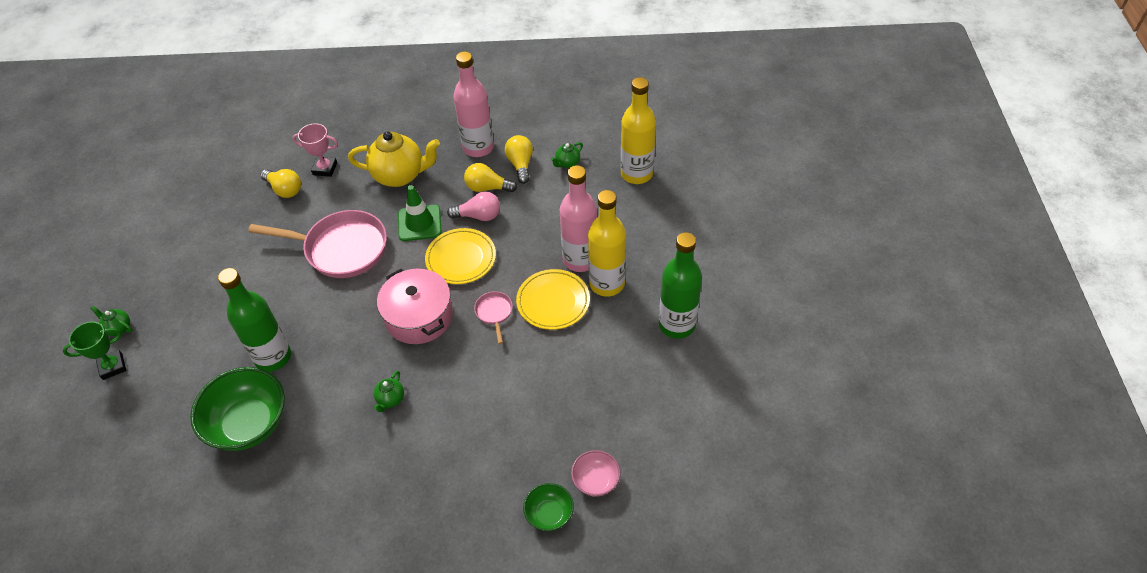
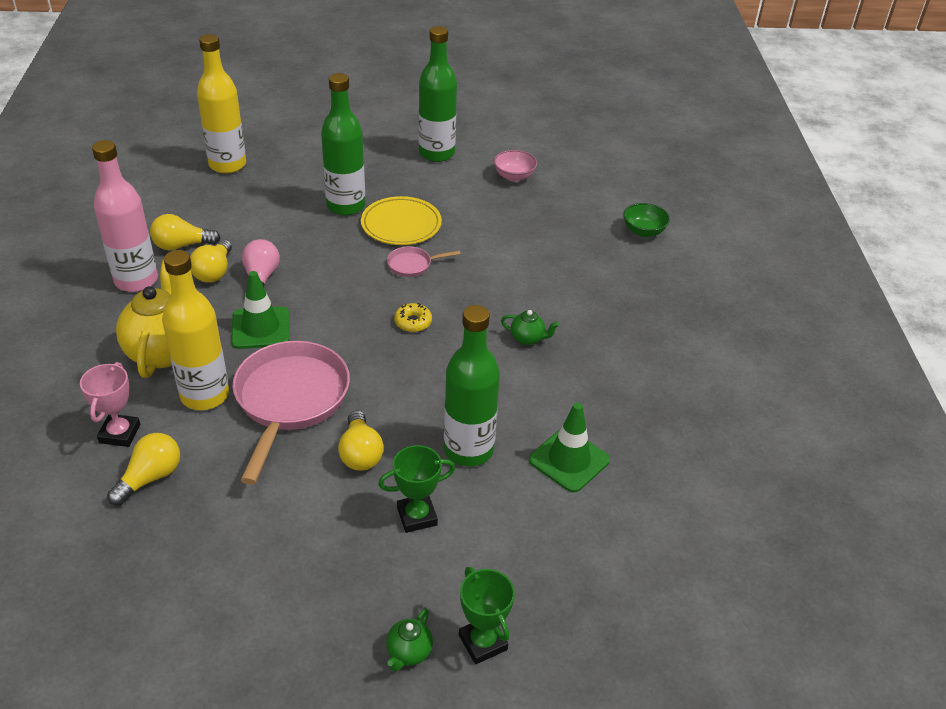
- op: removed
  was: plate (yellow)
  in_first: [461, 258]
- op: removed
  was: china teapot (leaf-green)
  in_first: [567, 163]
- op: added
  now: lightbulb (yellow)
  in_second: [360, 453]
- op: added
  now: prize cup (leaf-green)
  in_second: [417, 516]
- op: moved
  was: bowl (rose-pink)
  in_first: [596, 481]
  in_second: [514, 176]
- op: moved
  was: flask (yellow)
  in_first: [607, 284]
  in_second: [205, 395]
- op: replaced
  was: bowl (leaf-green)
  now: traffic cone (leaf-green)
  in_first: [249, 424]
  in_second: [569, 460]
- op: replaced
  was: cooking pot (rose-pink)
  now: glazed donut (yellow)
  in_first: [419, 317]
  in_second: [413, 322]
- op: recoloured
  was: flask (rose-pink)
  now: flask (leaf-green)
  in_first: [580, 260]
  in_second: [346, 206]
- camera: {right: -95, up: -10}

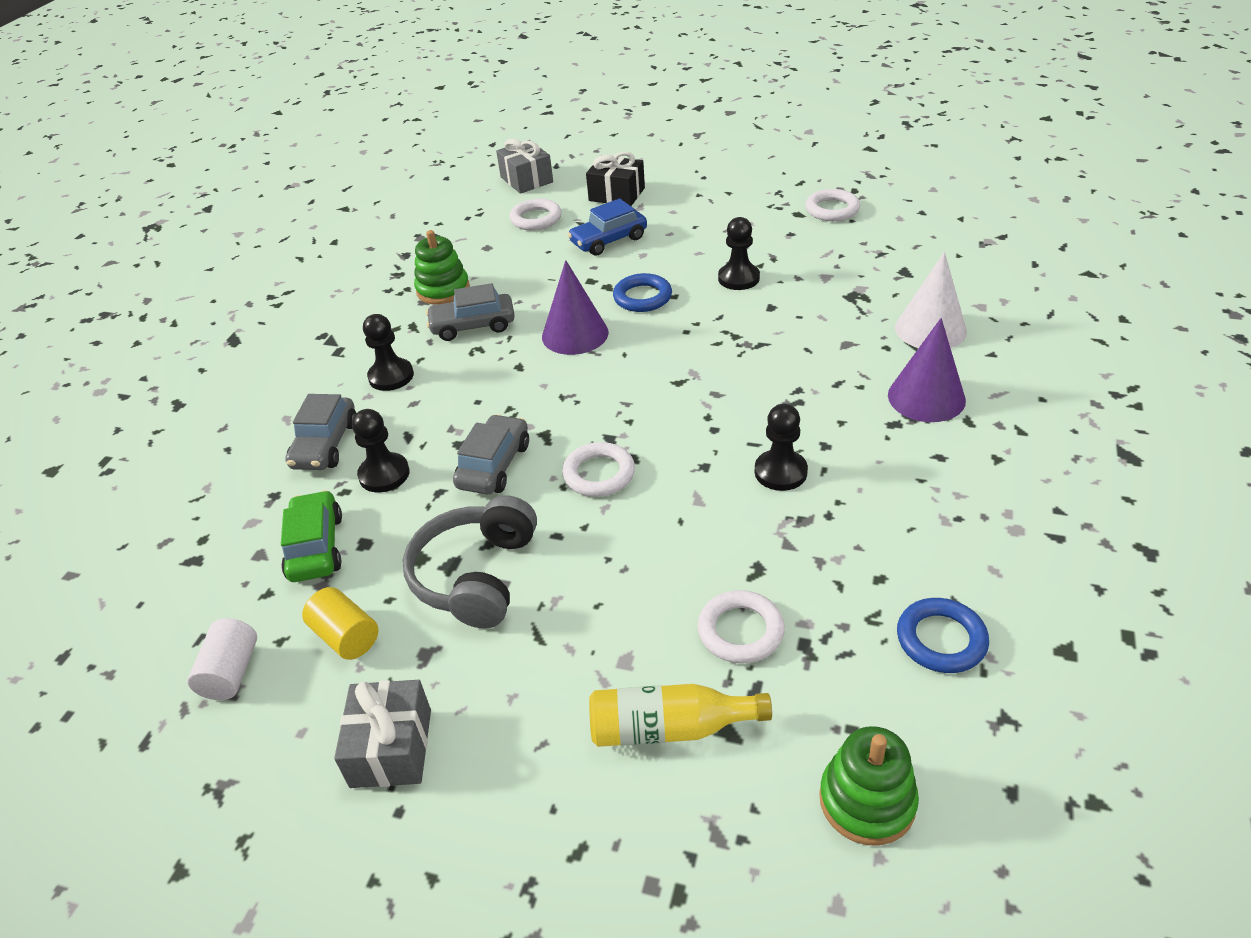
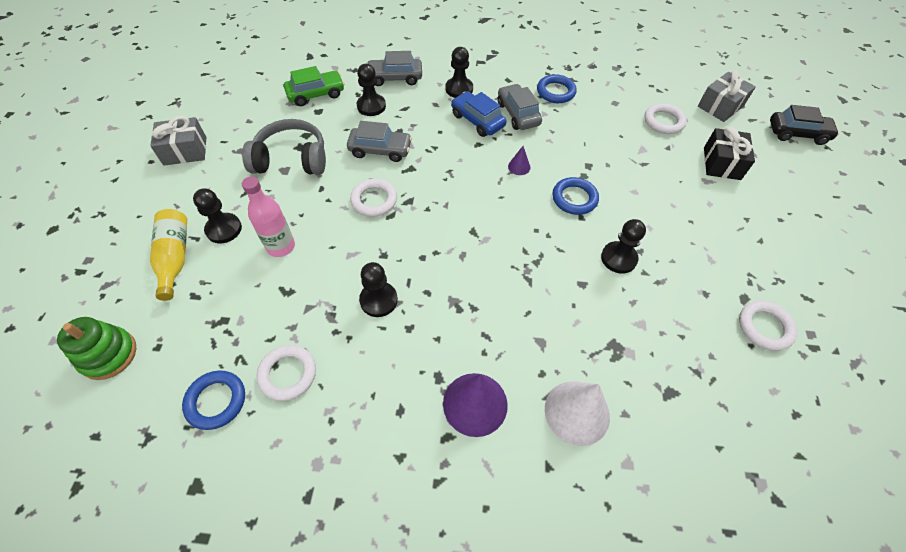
- op: removed
  was: cylinder shape (snow-white)
  in_first: [231, 672]
- op: removed
  was: cylinder shape (yellow)
  in_first: [346, 636]
- op: added
  now: chess pawn (jet-black)
  in_second: [224, 229]
- op: added
  now: flask (rose-pink)
  in_second: [281, 246]
- op: added
  now: automobile (jet-black)
  in_second: [797, 133]
- op: moved
  was: automobile (royal blue)
  in_first: [608, 240]
  in_second: [477, 120]
- op: moved
  was: hoop (snow-white)
  in_first: [740, 631]
  in_second: [288, 374]
- op: replaced
  was: stacking rings (leaf-green)
  now: hoop (royal blue)
  in_first: [443, 290]
  in_second: [556, 92]
- op: resized
  was: cone shape (violet)
  in_first: [575, 334]
  in_second: [519, 166]
  ratio: 0.47
- camera: {right: 75, up: 15}

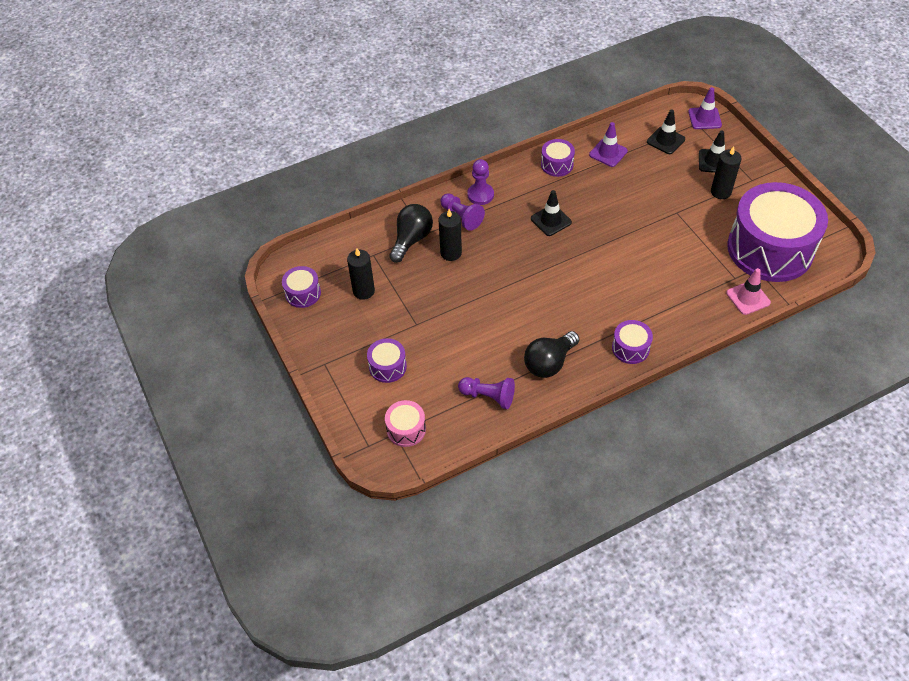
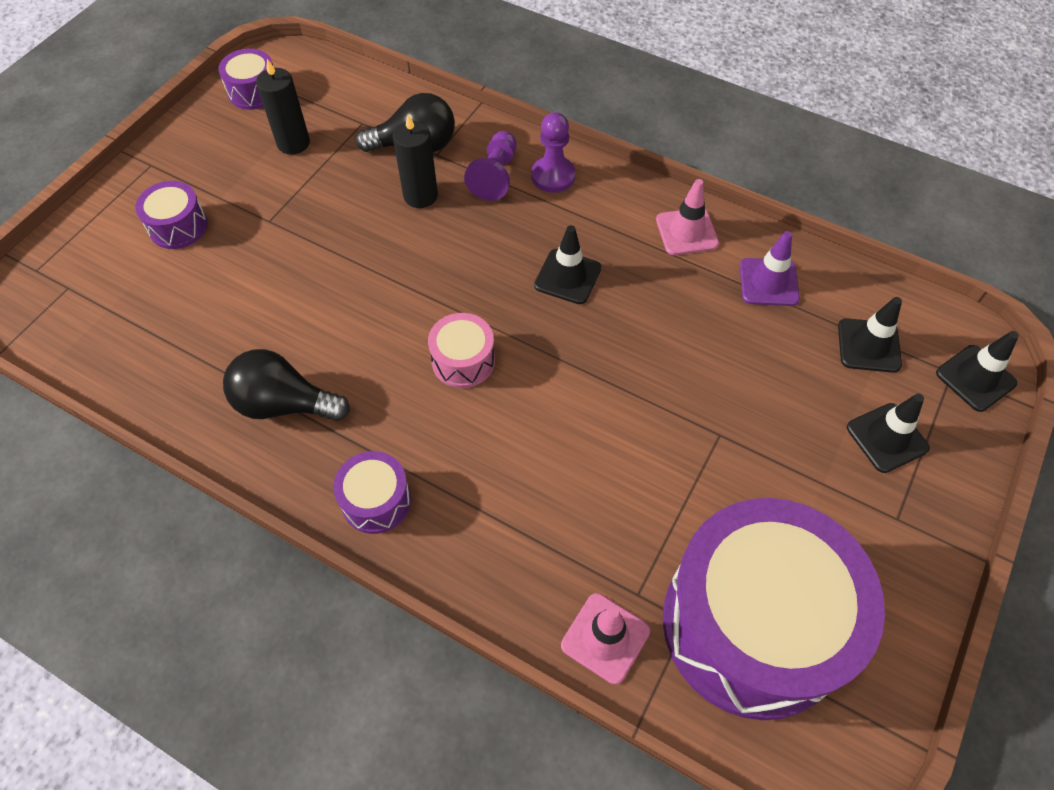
- op: removed
  was: chess pawn (violet)
  in_first: [488, 396]
- op: removed
  was: pillar candle (jet-black)
  in_first: [720, 192]
- op: moved
  was: snare drum (rose-pink)
  in_first: [406, 429]
  in_second: [463, 361]
- op: replaced
  was: snare drum (violet)
  now: traffic cone (rose-pink)
  in_first: [557, 164]
  in_second: [686, 232]
- op: recoloured
  was: traffic cone (violet)
  now: traffic cone (jet-black)
  in_first: [704, 118]
  in_second: [975, 378]
- camera: {right: 55, up: 5}

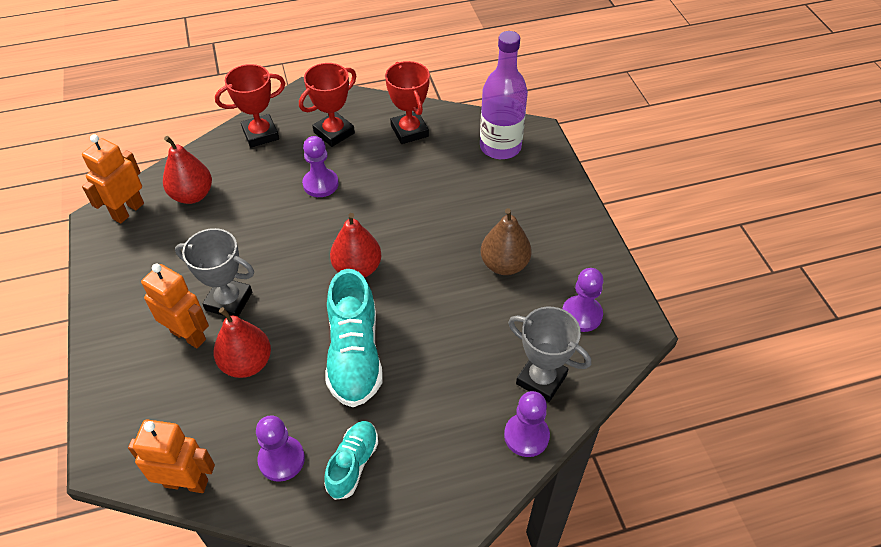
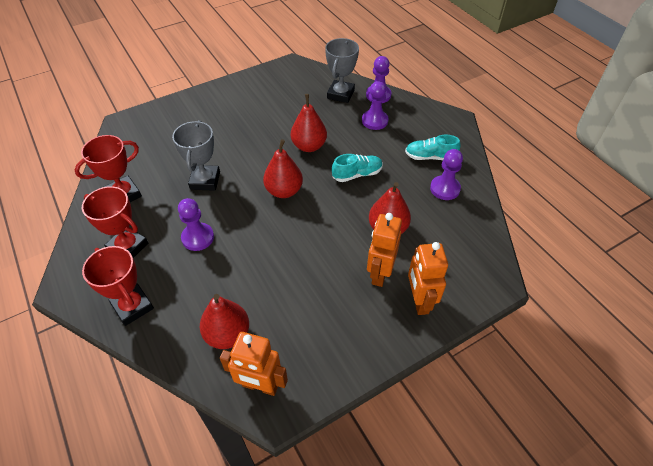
- op: removed
  was: flask (violet)
  in_first: [500, 147]
- op: removed
  was: pear fruit (brown)
  in_first: [504, 264]
- op: added
  now: pear fruit (red)
  in_second: [309, 146]
- op: moved
  was: robot (orange)
  in_first: [186, 482]
  in_second: [419, 301]
- op: moved
  was: prize cup (ash-grey)
  in_first: [229, 301]
  in_second: [205, 180]
- op: moved
  was: chess pawn (violet)
  in_first: [581, 315]
  in_second: [374, 121]
- op: resized
  was: sneaker (teal)
  in_first: [354, 355]
  in_second: [357, 174]
  ratio: 0.58
- camera: {right: -105, up: 0}

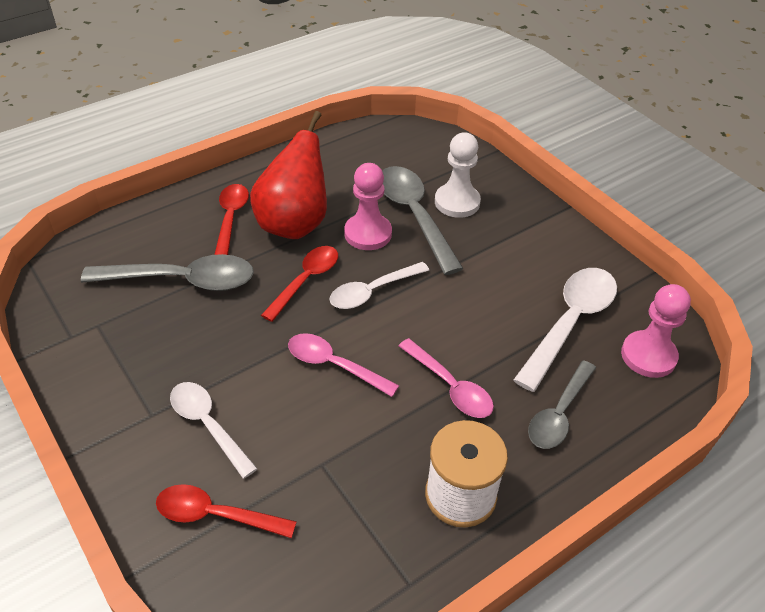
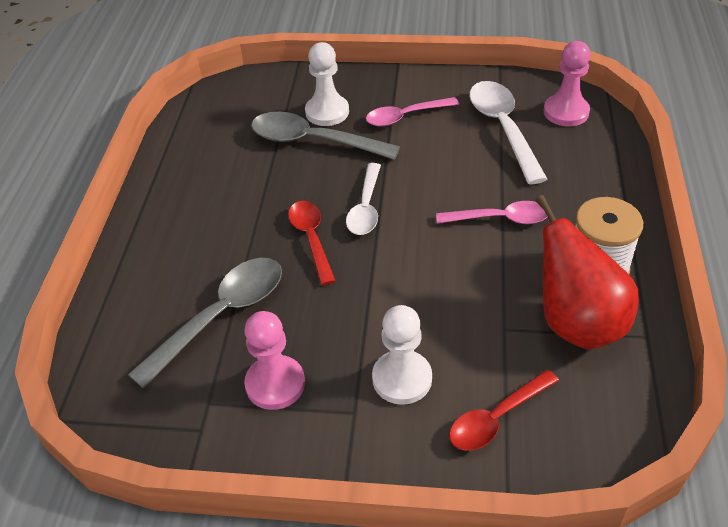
- op: removed
  was: tablespoon (red)
  in_first: [231, 218]
- op: removed
  was: tablespoon (ash-grey)
  in_first: [559, 414]
- op: moved
  was: pear fruit (red)
  in_first: [294, 224]
  in_second: [576, 323]
- op: moved
  was: tablespoon (rose-pink)
  in_first: [334, 365]
  in_second: [405, 117]
- op: moved
  was: chess pawn (rose-pink)
  in_first: [368, 233]
  in_second: [275, 384]
- op: replaced
  was: tablespoon (snow-white)
  now: chess pawn (snow-white)
  in_first: [208, 425]
  in_second: [402, 379]
- camera: {right: -45, up: 0}

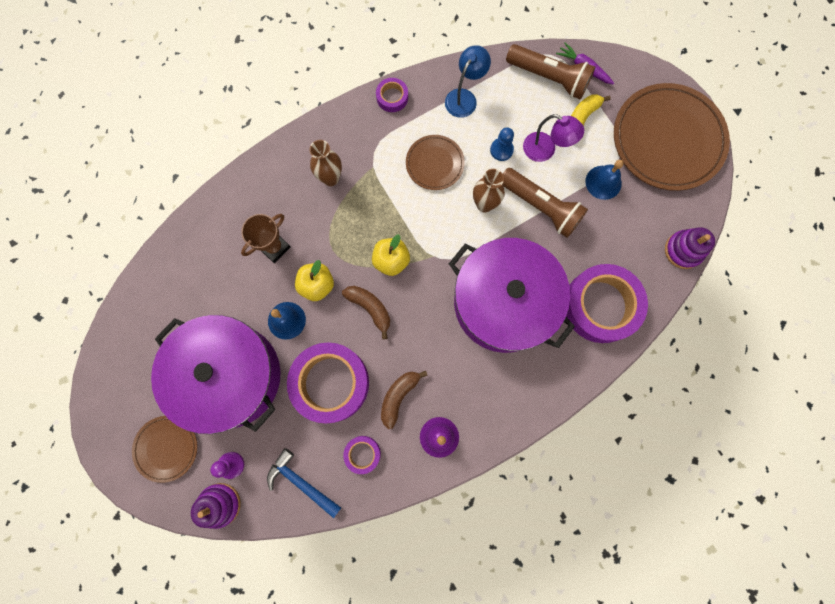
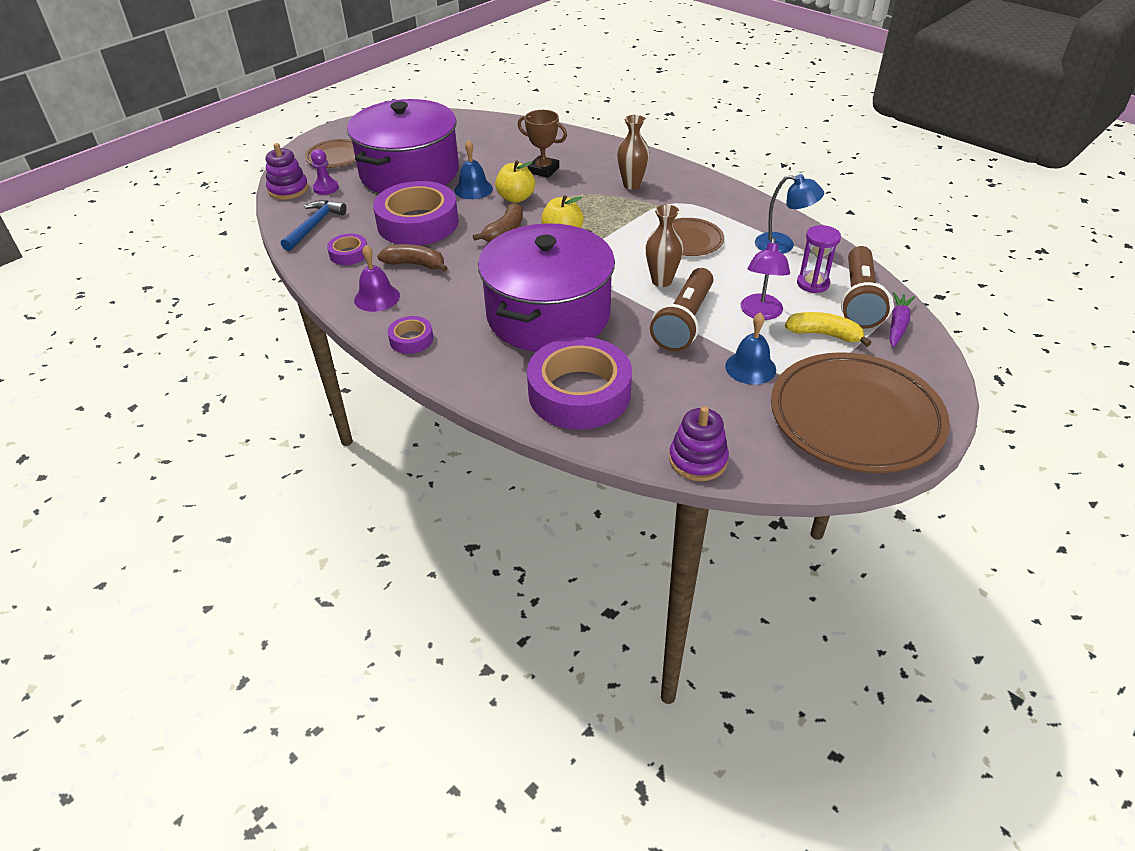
- op: removed
  was: chess pawn (royal blue)
  in_first: [501, 150]
- op: added
  now: sandglass (violet)
  in_second: [813, 284]
- op: moved
  was: tape (violet)
  in_first: [392, 97]
  in_second: [411, 339]
- camera: {right: 75, up: -35}

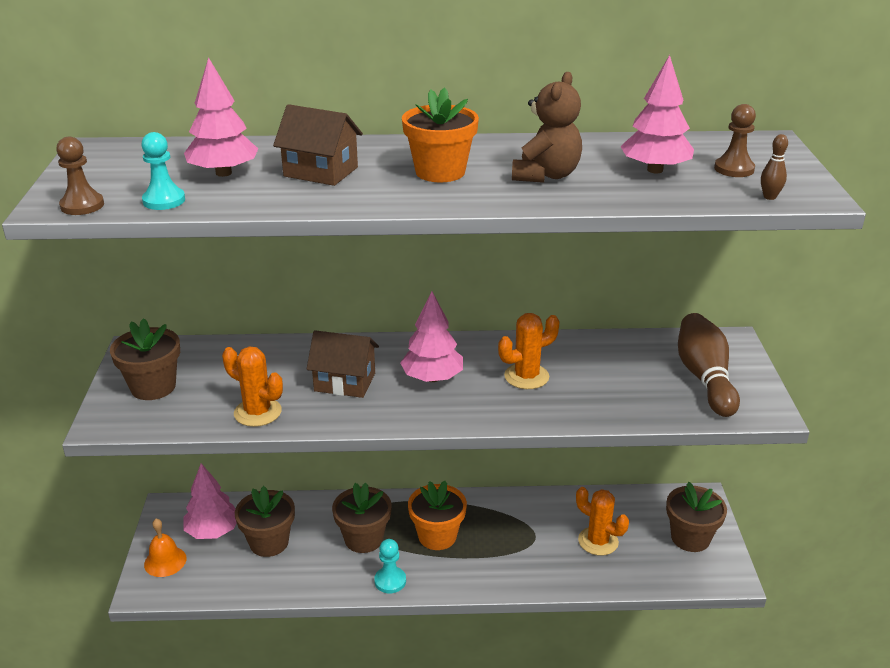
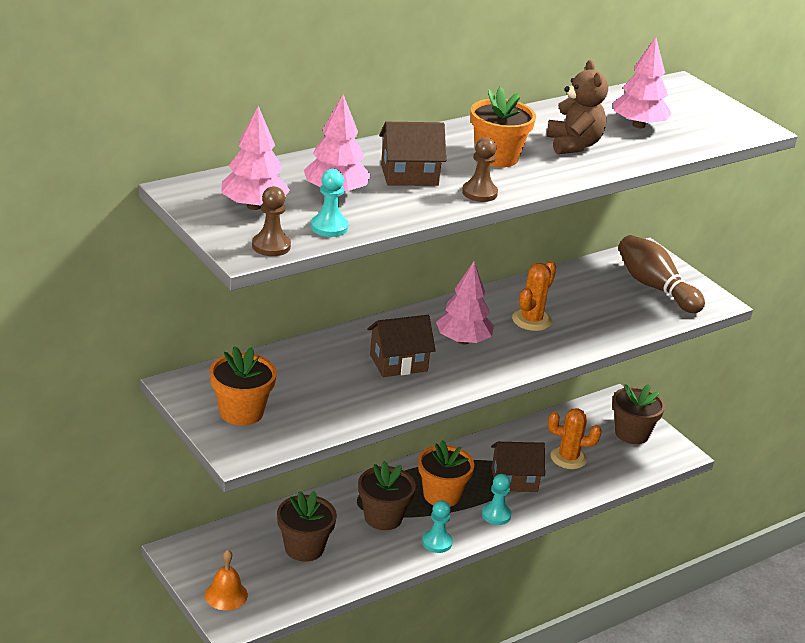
- op: removed
  was: saguaro cactus (orange)
  in_first: [257, 412]
- op: removed
  was: bowling pin (brown)
  in_first: [769, 197]
- op: added
  now: chess pawn (teal)
  in_second: [496, 515]
- op: added
  now: house (brown)
  in_second: [514, 480]
- op: moved
  was: tree (rose-pink)
  in_first: [213, 531]
  in_second: [254, 206]
- op: moved
  was: chess pawn (brown)
  in_first: [734, 169]
  in_second: [479, 193]
- op: recoloured
  was: potted plant (brown)
  now: potted plant (orange)
  in_first: [153, 387]
  in_second: [241, 412]
- camera: {right: -35, up: 0}

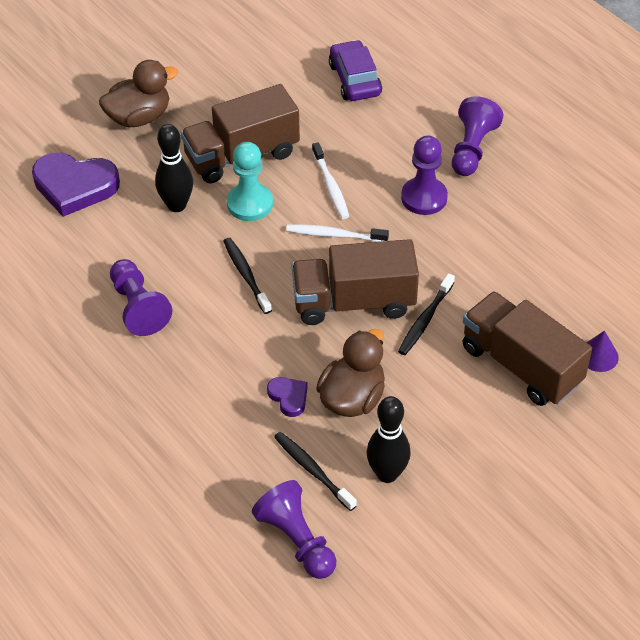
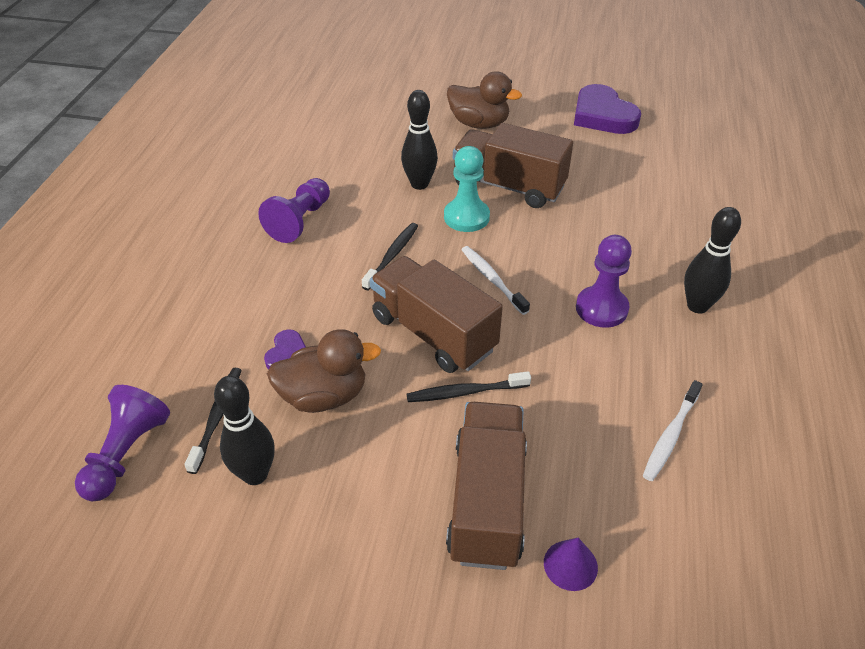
- op: removed
  was: automobile (violet)
  in_first: [354, 79]
- op: moved
  was: love heart (violet)
  in_first: [75, 186]
  in_second: [602, 115]
- op: moved
  was: dental brush (snow-white)
  in_first: [330, 186]
  in_second: [671, 435]
- op: replaced
  was: chess pawn (violet)
  now: bowling pin (jet-black)
  in_first: [472, 149]
  in_second: [697, 306]
- camera: {right: 50, up: -5}

